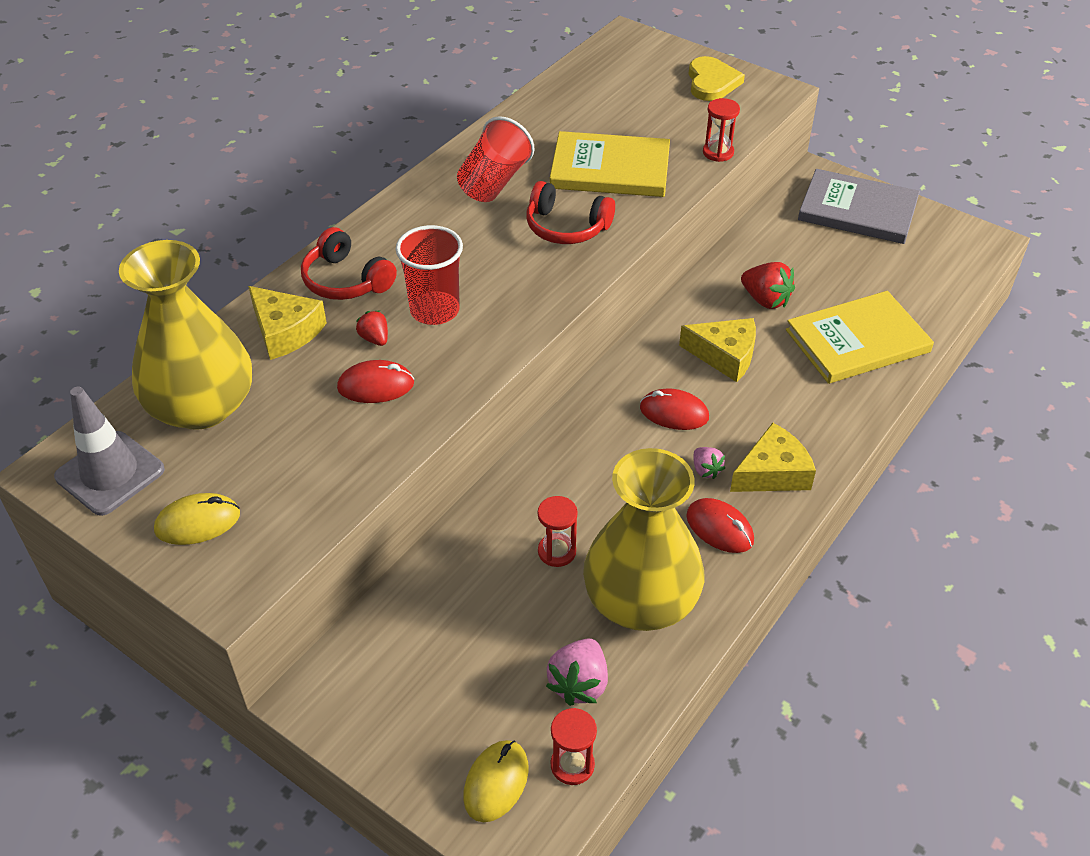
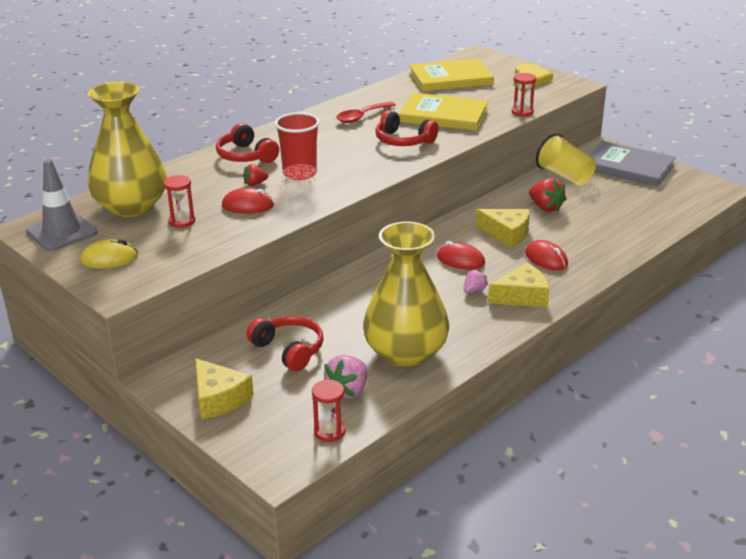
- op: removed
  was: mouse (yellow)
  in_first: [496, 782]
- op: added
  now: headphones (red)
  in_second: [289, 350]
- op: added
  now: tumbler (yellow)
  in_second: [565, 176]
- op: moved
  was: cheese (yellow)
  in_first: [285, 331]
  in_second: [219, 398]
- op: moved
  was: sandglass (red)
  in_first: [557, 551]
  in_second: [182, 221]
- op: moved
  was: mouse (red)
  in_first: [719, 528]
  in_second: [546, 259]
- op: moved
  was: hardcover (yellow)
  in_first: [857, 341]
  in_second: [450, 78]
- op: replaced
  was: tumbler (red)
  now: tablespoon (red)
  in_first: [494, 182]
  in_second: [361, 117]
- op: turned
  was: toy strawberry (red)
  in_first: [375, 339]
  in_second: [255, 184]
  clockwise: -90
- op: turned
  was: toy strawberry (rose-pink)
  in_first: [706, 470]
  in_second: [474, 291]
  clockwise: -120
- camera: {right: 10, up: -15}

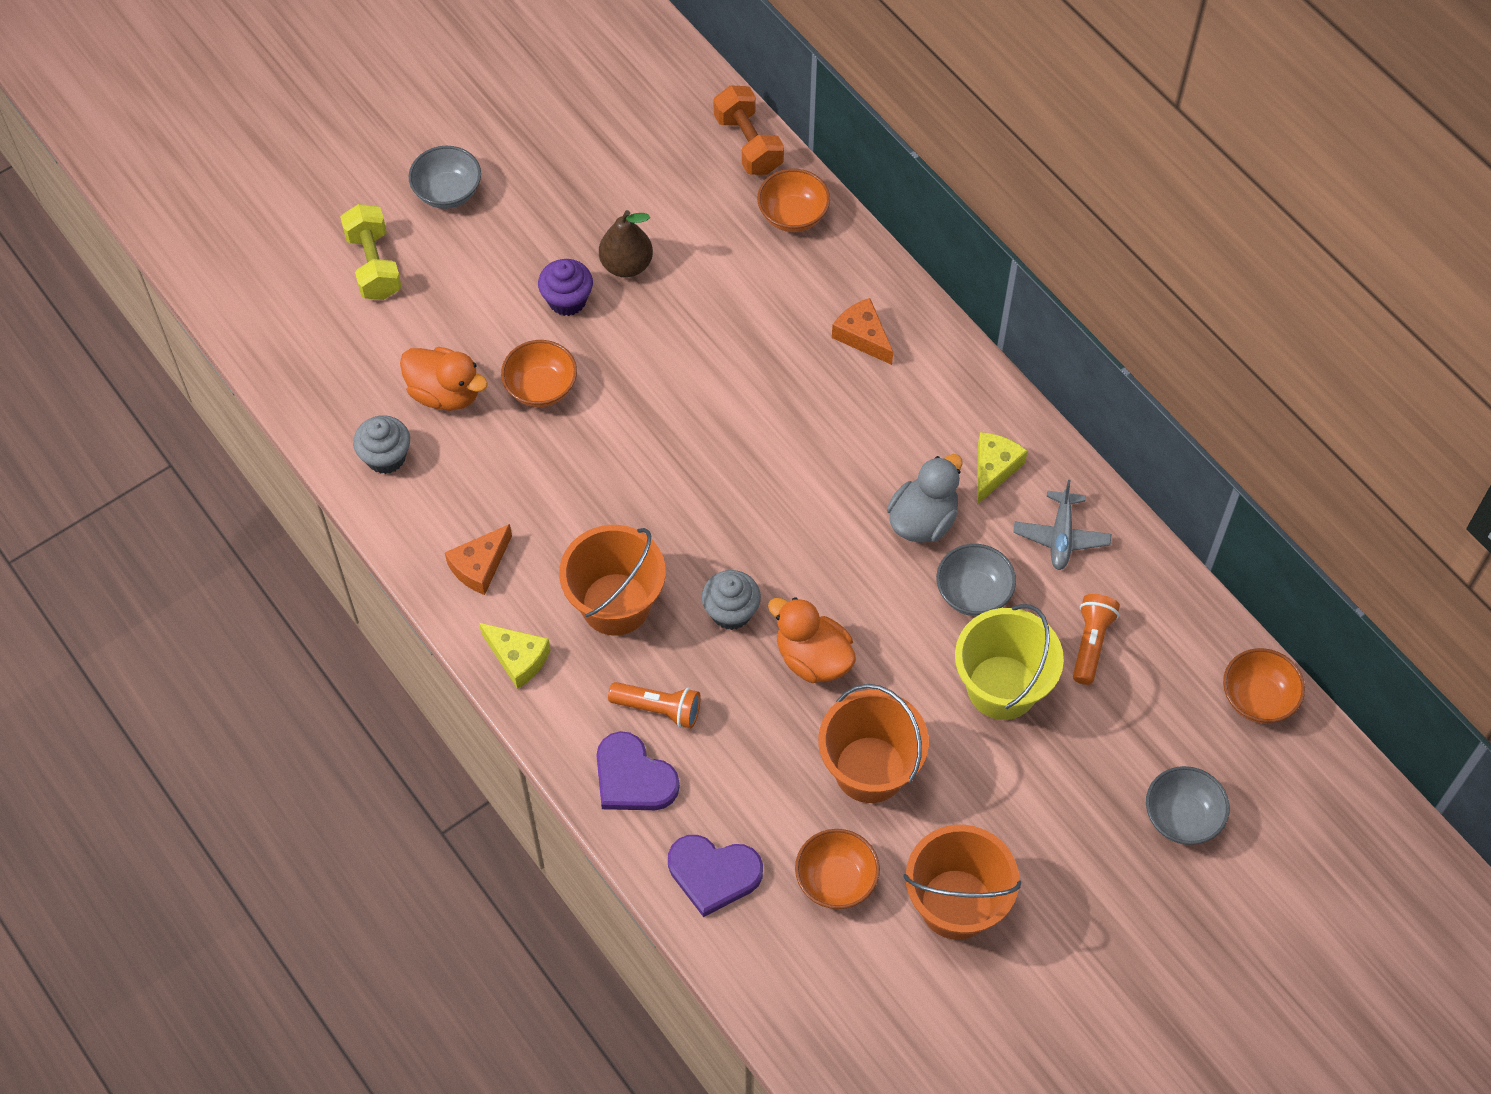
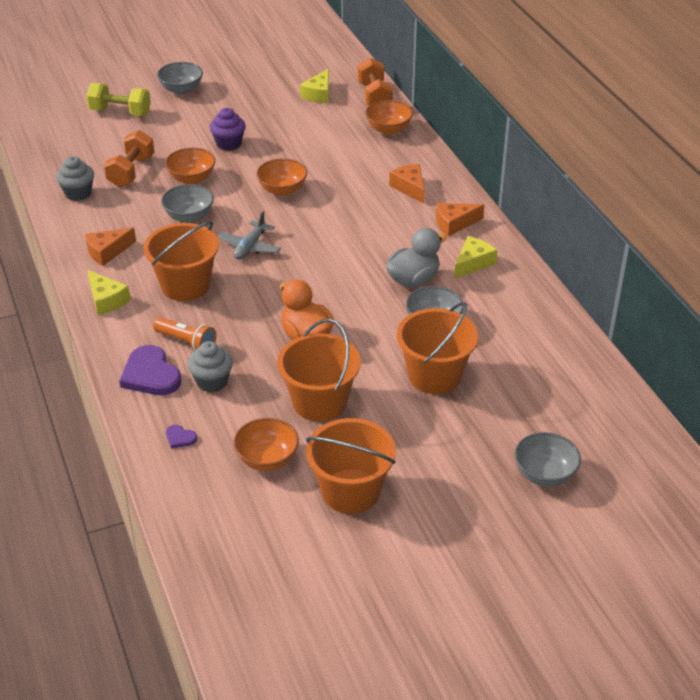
- op: removed
  was: pear fruit (brown)
  in_first: [626, 265]
- op: removed
  was: torch (orange)
  in_first: [1091, 643]
- op: added
  now: bowl (ash-grey)
  in_second: [189, 216]
- op: added
  now: cheese (yellow)
  in_second: [318, 94]
- op: added
  now: cheese (orange)
  in_second: [454, 224]
- op: moved
  was: muffin (ash-grey)
  in_first: [731, 612]
  in_second: [212, 381]
- op: moved
  was: plane (ash-grey)
  in_first: [1061, 536]
  in_second: [250, 247]
- op: moved
  was: bowl (orange)
  in_first: [1257, 698]
  in_second: [282, 190]
- op: replaced
  was: duck (orange)
  now: dumbbell (orange)
  in_first: [445, 393]
  in_second: [131, 171]
- op: recoloured
  was: bucket (yellow)
  now: bucket (orange)
  in_first: [1002, 687]
  in_second: [434, 375]
- op: turned
  was: dumbbell (yellow)
  in_first: [374, 265]
  in_second: [120, 112]
  clockwise: -75
- op: resized
  was: love heart (violet)
  in_first: [713, 874]
  in_second: [180, 438]
  ratio: 0.46
- camera: {right: 15, up: -20}

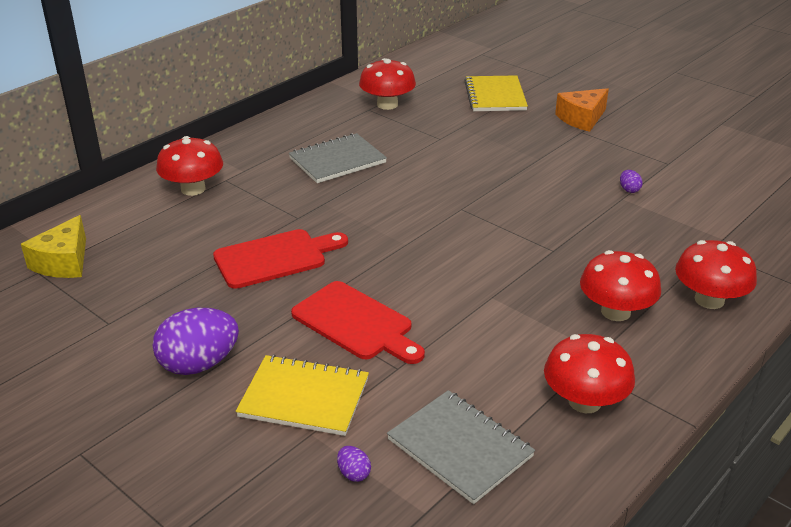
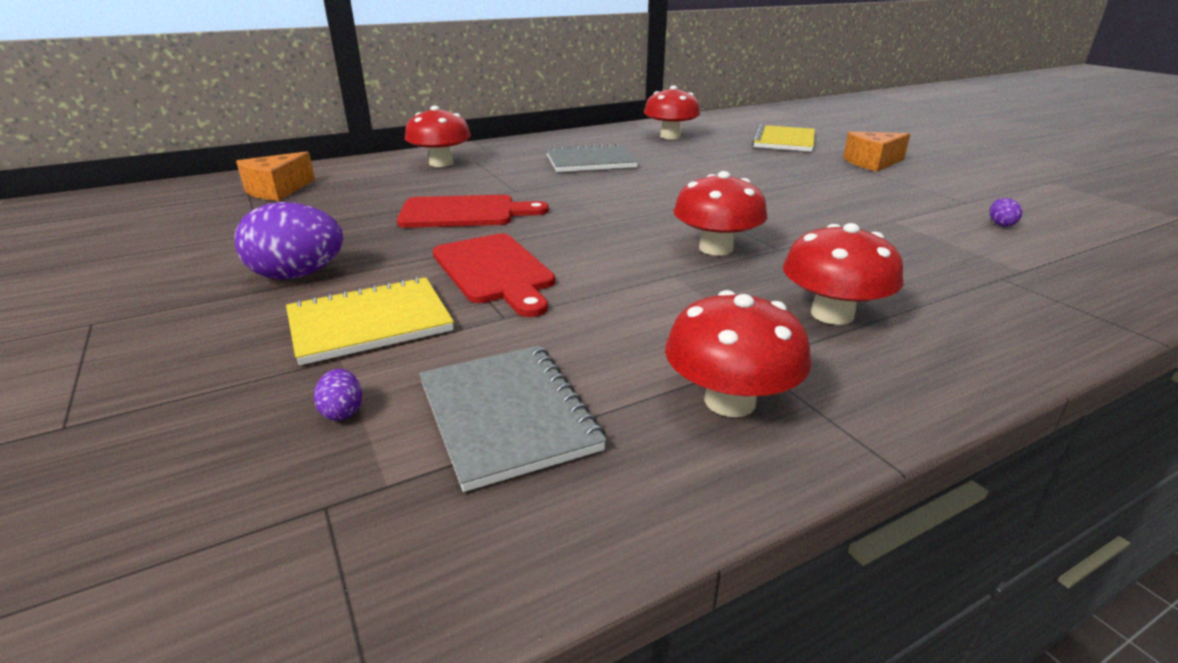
- op: moved
  was: egg shape (violet)
  in_first: [629, 190]
  in_second: [1000, 224]
- op: moved
  was: toadstool (red)
  in_first: [709, 300]
  in_second: [715, 248]
- op: recoloured
  was: cheese (yellow)
  now: cheese (orange)
  in_first: [63, 262]
  in_second: [277, 190]
- op: turned
  was: notebook (yellow)
  in_first: [304, 398]
  in_second: [370, 323]
  clockwise: -60
- camera: {right: 20, up: -5}

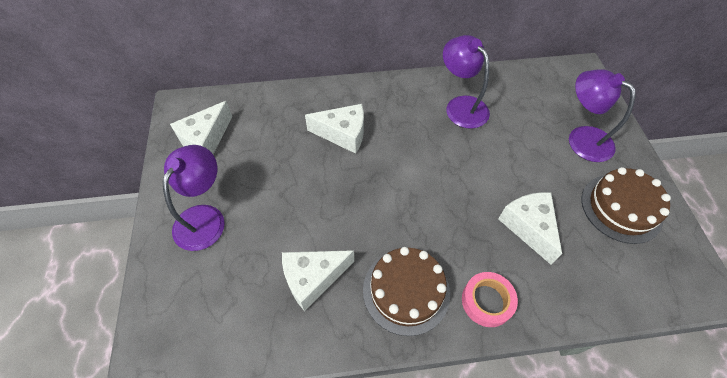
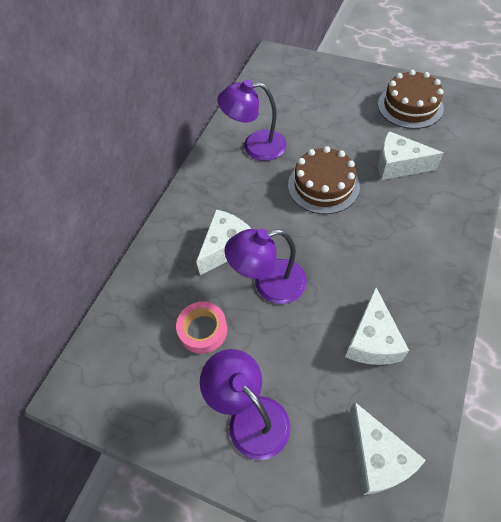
- op: moved
  was: cheese (snow-white)
  in_first: [205, 139]
  in_second: [377, 458]
- op: moved
  was: layer cake (brown)
  in_first: [406, 291]
  in_second: [323, 185]
- op: moved
  was: tape (rose-pink)
  in_first: [487, 301]
  in_second: [203, 330]
- op: moved
  was: reading lamp (violet)
  in_first: [581, 138]
  in_second: [269, 284]
- camera: {right: -55, up: 0}

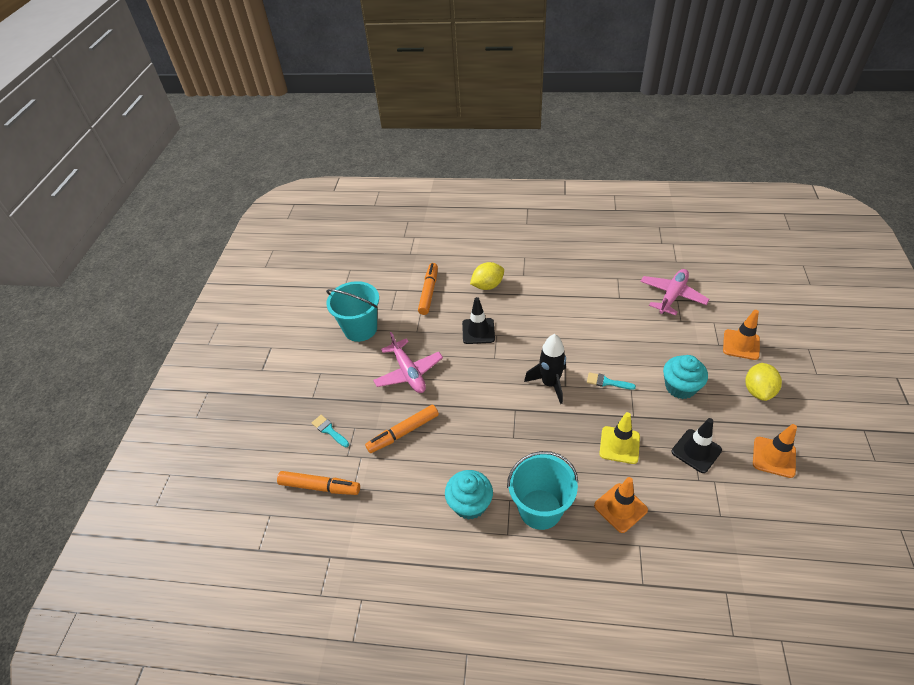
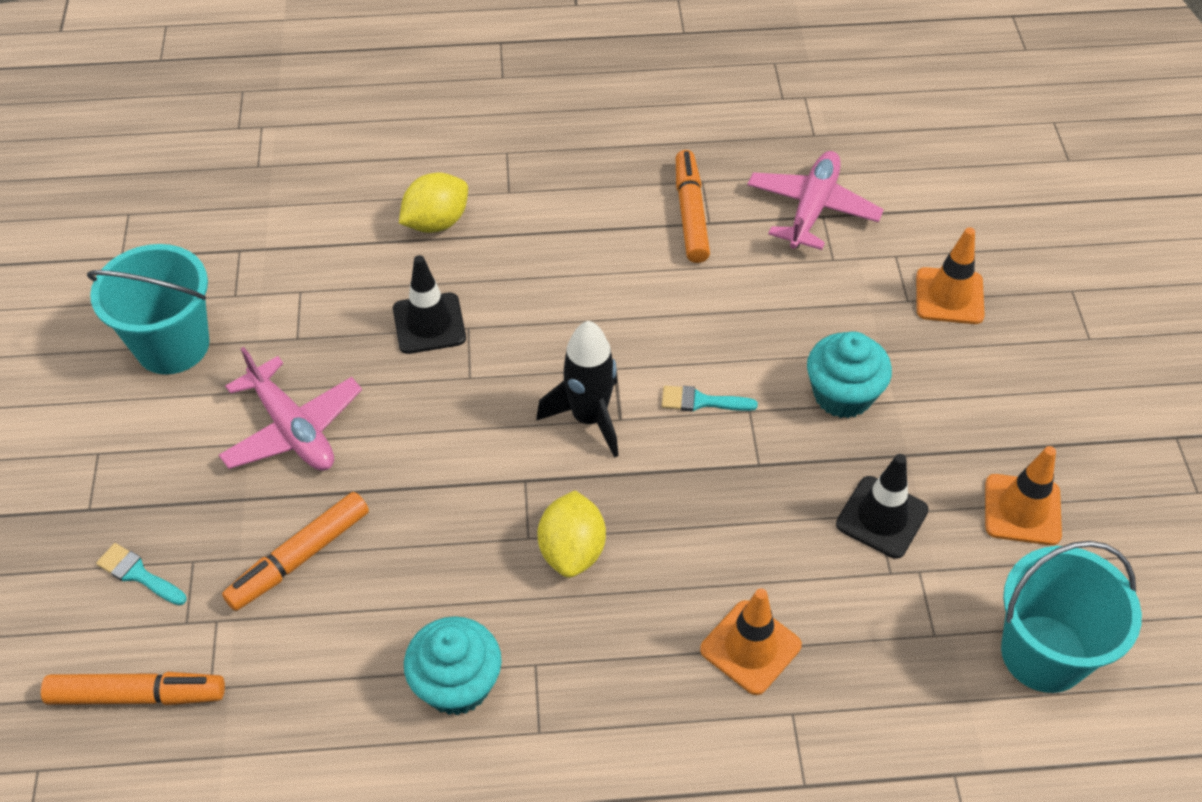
- op: removed
  was: traffic cone (yellow)
  in_first: [619, 445]
- op: moved
  was: marker (orange)
  in_first: [429, 292]
  in_second: [690, 213]
- op: moved
  was: bucket (teal)
  in_first: [540, 509]
  in_second: [1043, 653]
- op: moved
  was: citrus fruit (yellow)
  in_first: [758, 391]
  in_second: [572, 550]
- camera: {right: -15, up: 5}

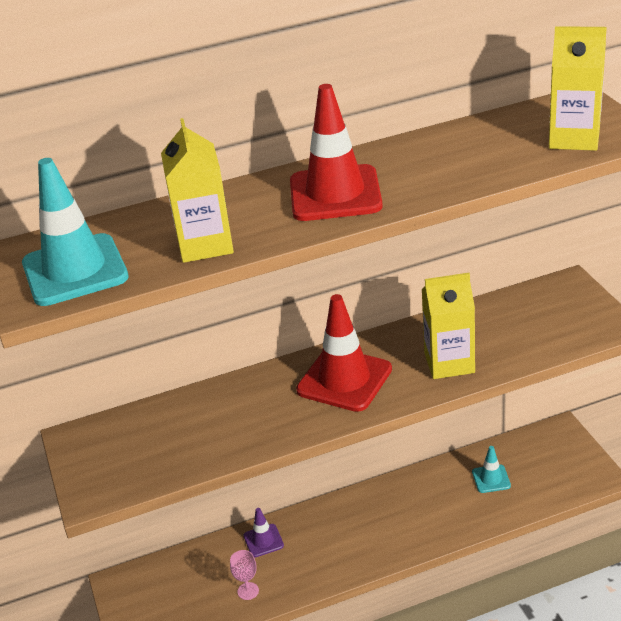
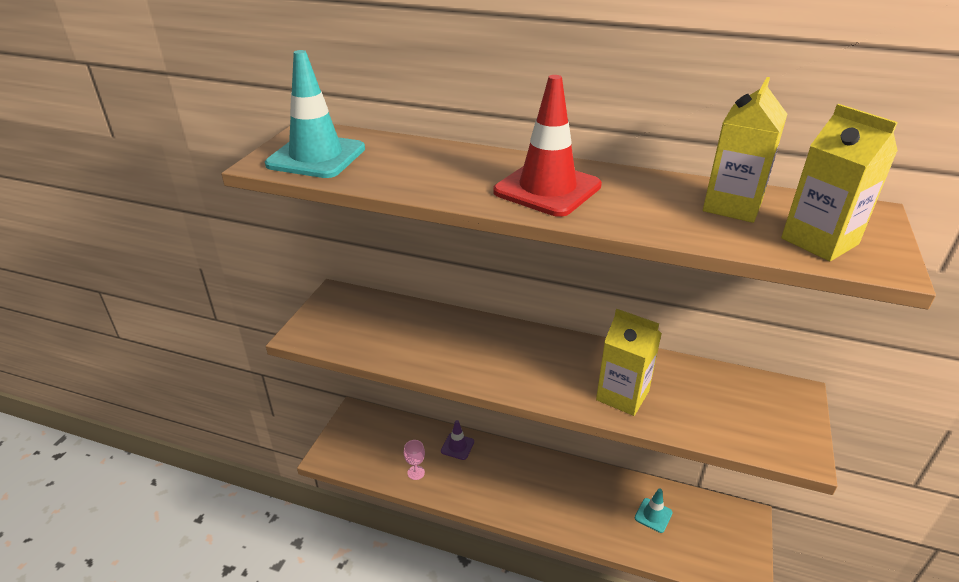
- op: removed
  was: traffic cone (red)
  in_first: [344, 380]
- op: moved
  was: juice carton (yellow)
  in_first: [205, 244]
  in_second: [732, 206]
- camera: {right: 35, up: 0}

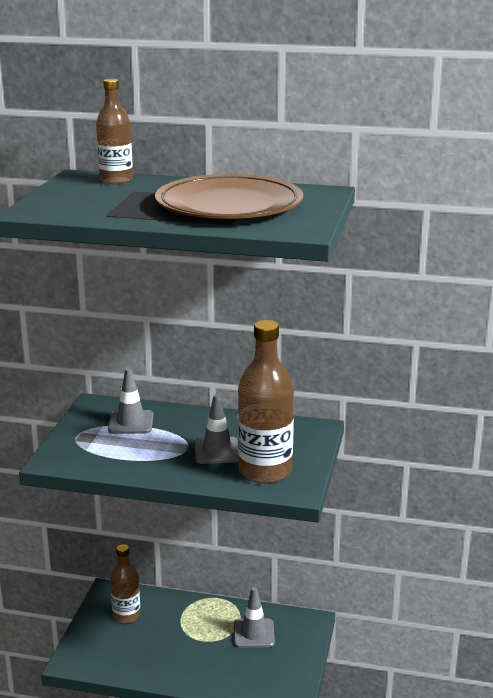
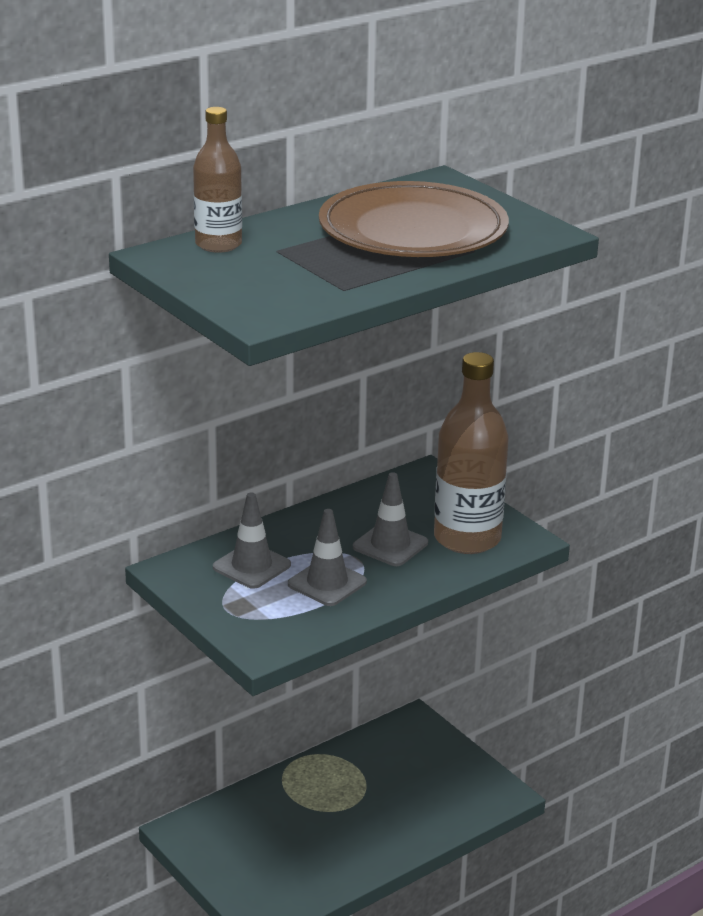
- op: removed
  was: flask (brown)
  in_first: [126, 615]
- op: moved
  was: traffic cone (ash-grey)
  in_first: [254, 633]
  in_second: [327, 583]
- camera: {right: -50, up: 5}

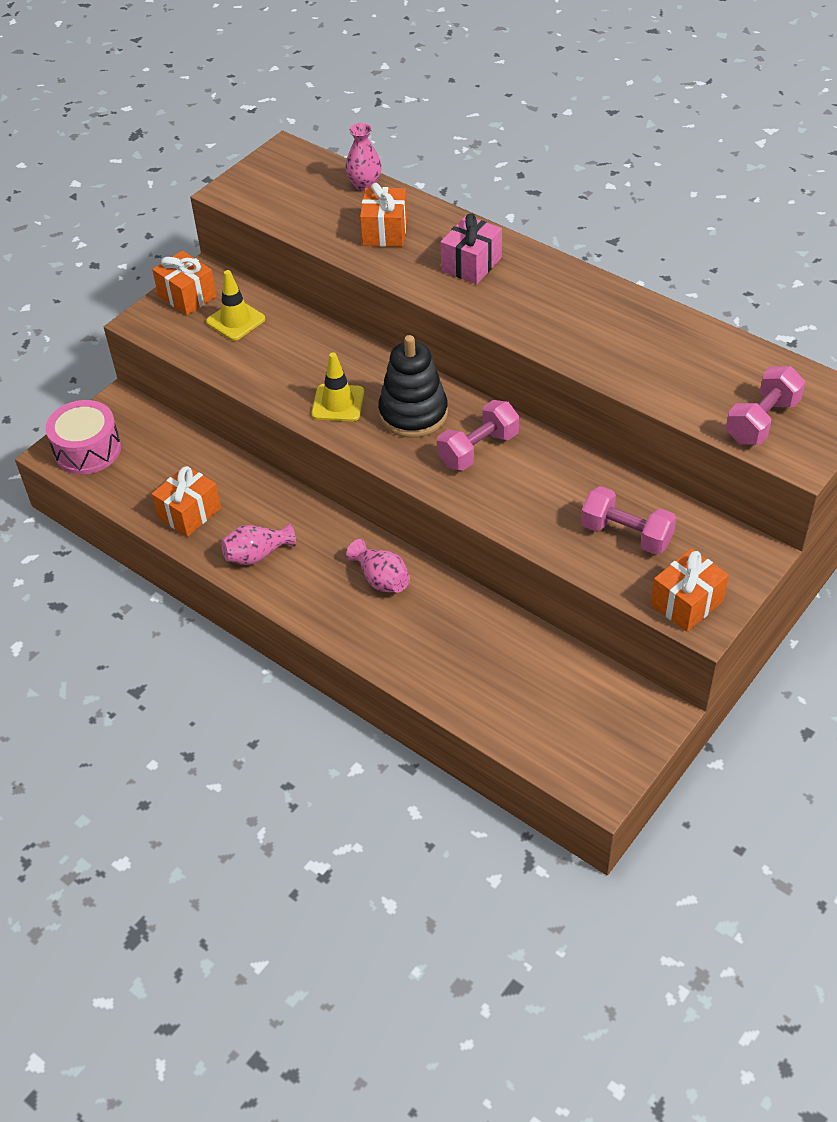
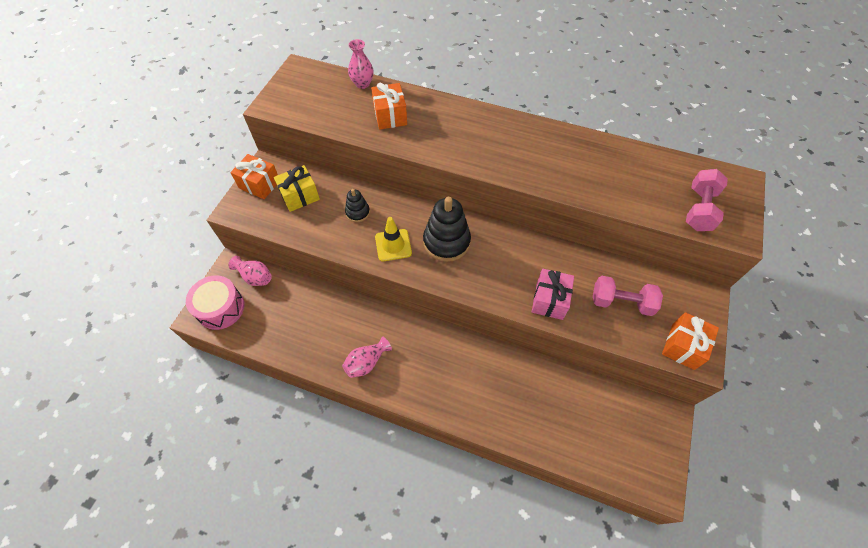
- op: removed
  was: present (orange)
  in_first: [189, 513]
- op: removed
  was: dumbbell (rose-pink)
  in_first: [478, 449]
- op: added
  now: stacking rings (jet-black)
  in_second: [357, 212]
- op: moved
  was: vase (rose-pink)
  in_first: [381, 579]
  in_second: [255, 277]
- op: moved
  was: present (rose-pink)
  in_first: [471, 264]
  in_second: [549, 300]
- op: replaced
  was: traffic cone (yellow)
  now: present (yellow)
  in_first: [235, 320]
  in_second: [300, 196]
- camera: {right: -20, up: 10}

